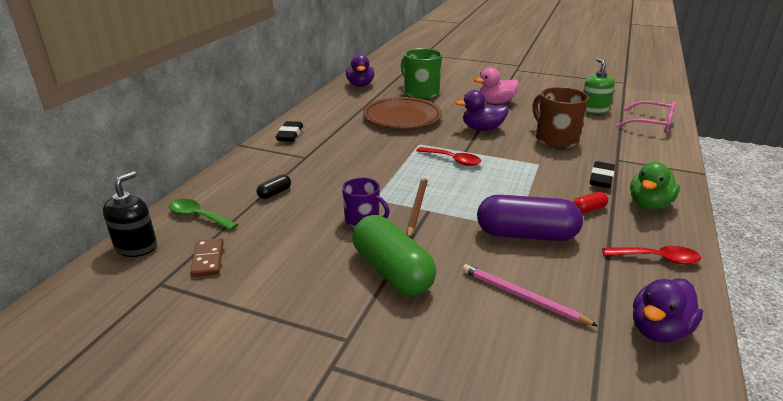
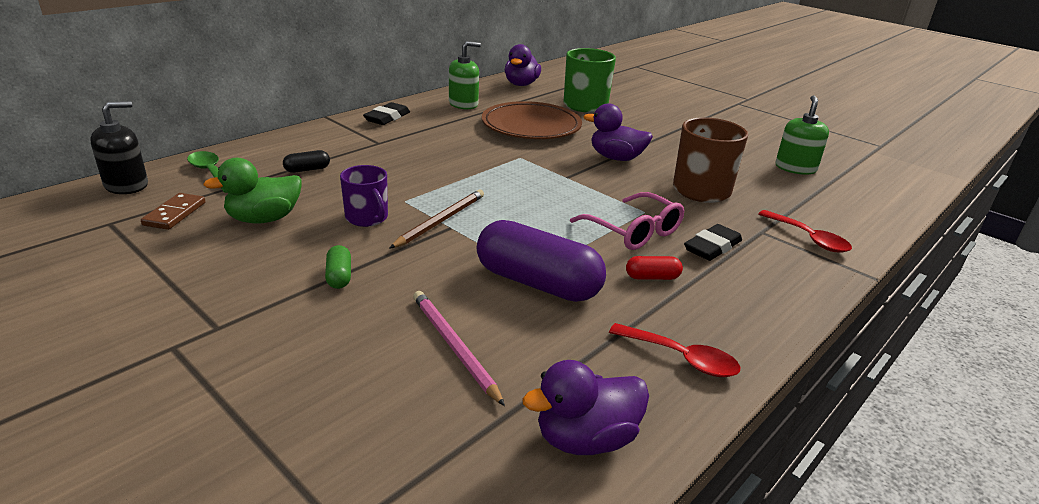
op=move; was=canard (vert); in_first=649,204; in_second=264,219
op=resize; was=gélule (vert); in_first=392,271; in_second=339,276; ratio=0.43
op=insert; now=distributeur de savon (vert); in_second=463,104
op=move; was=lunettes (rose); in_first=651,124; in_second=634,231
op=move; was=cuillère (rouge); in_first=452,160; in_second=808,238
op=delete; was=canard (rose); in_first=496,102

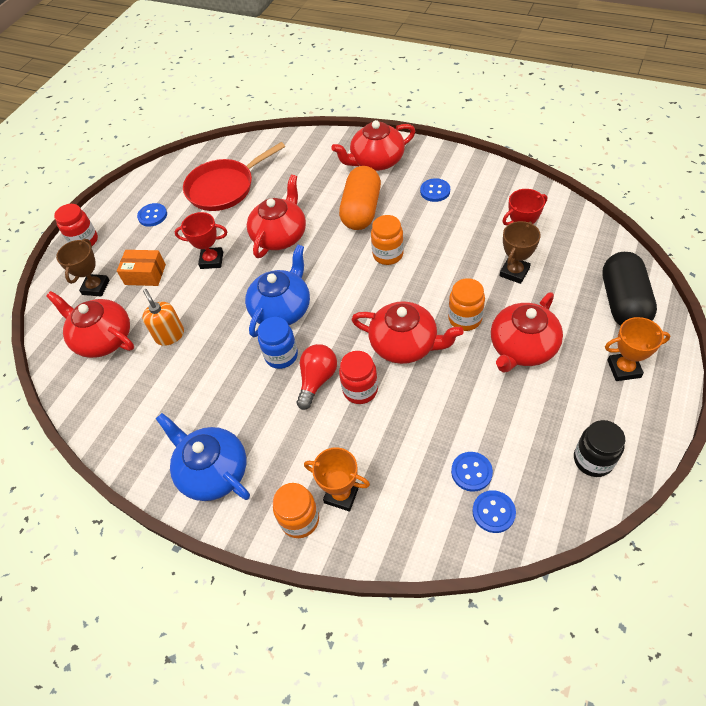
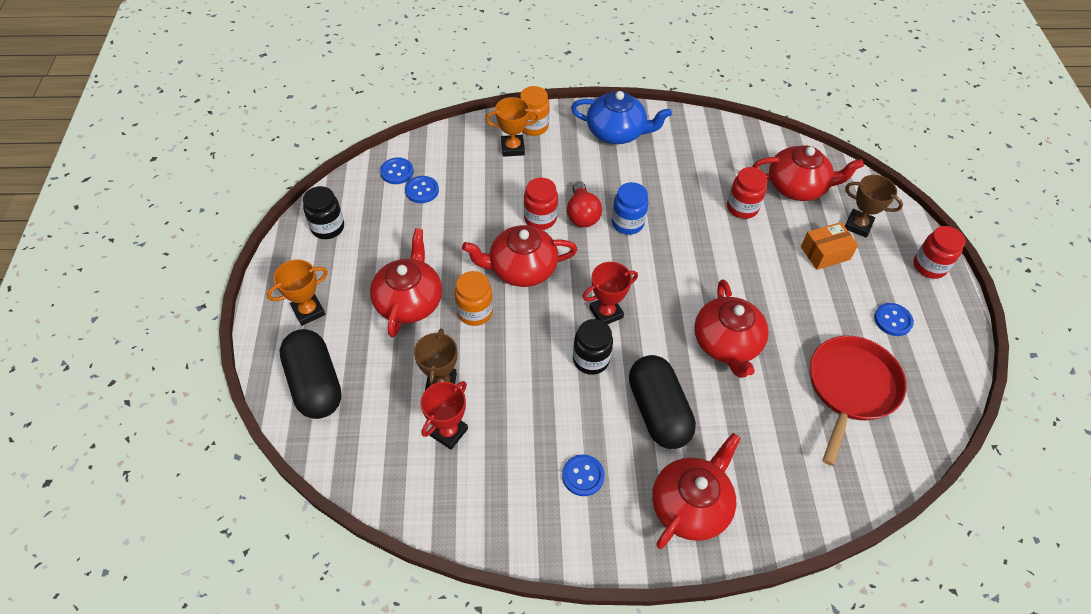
op=recolor; was=bocal (orange); now=bocal (noir); in_first=388,254; in_second=591,360
op=move; was=trophée (rouge); in_first=211,260; in_second=606,313
op=recolor; was=gélule (orange); now=gélule (noir); in_first=361,210; in_second=658,411
op=replace; was=distributeur de savon (orange); now=bocal (rouge); in_first=169,335; in_second=742,208
op=rotate; was=trophée (marron); in_first=96,287; in_second=858,225; clockwise=-45
op=delete; was=théière (bleu); in_first=282,309

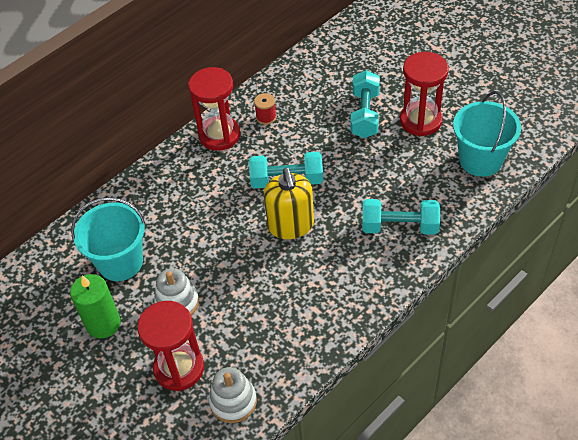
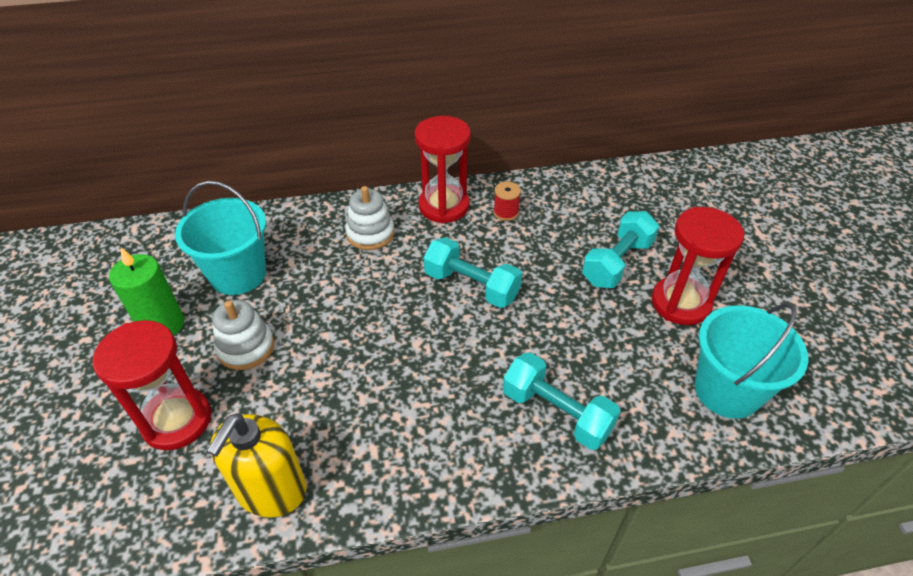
op=move; was=distributeur de savon (jaune); in_first=291,225; in_second=271,489
op=move; was=jouet à empiler (blanc); in_first=233,401; in_second=370,233

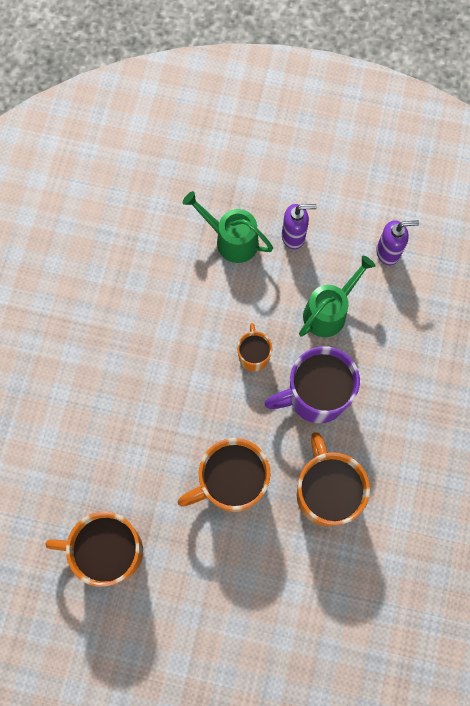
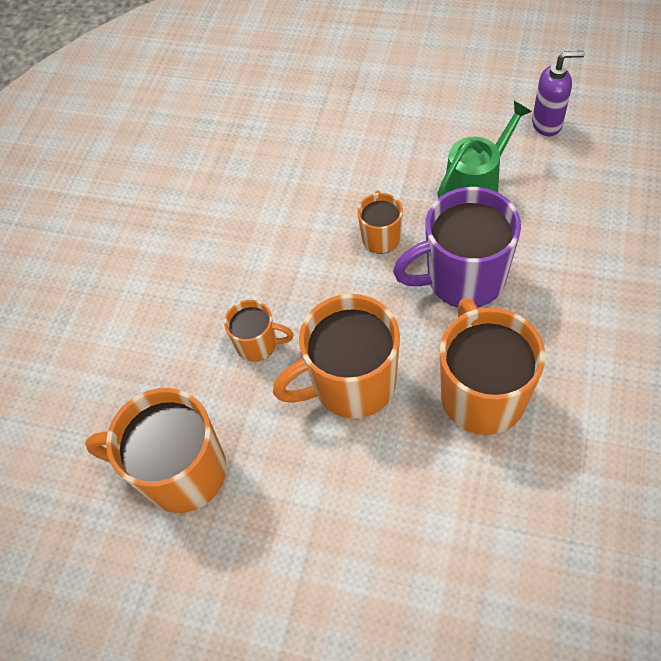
op=insert; now=tasse (orange); in_second=258,344
op=delete; was=arrosoir (vert); in_first=231,240
op=delete; was=distributeur de savon (violet); in_first=293,236

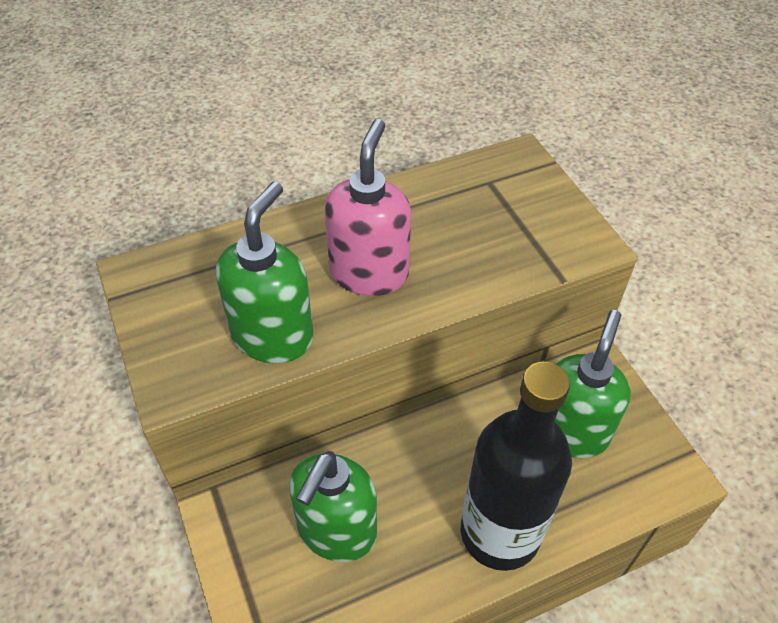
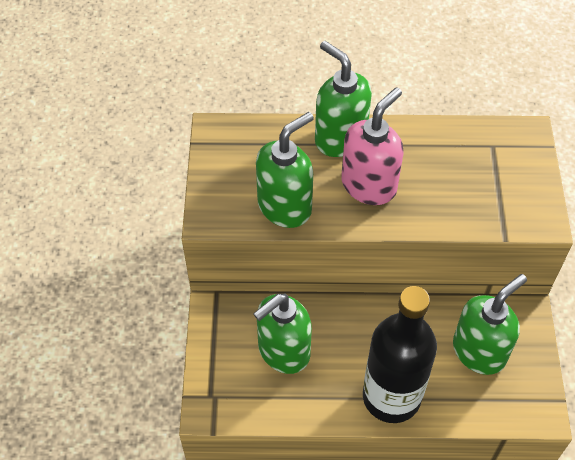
op=insert; now=distributeur de savon (vert); in_second=340,138

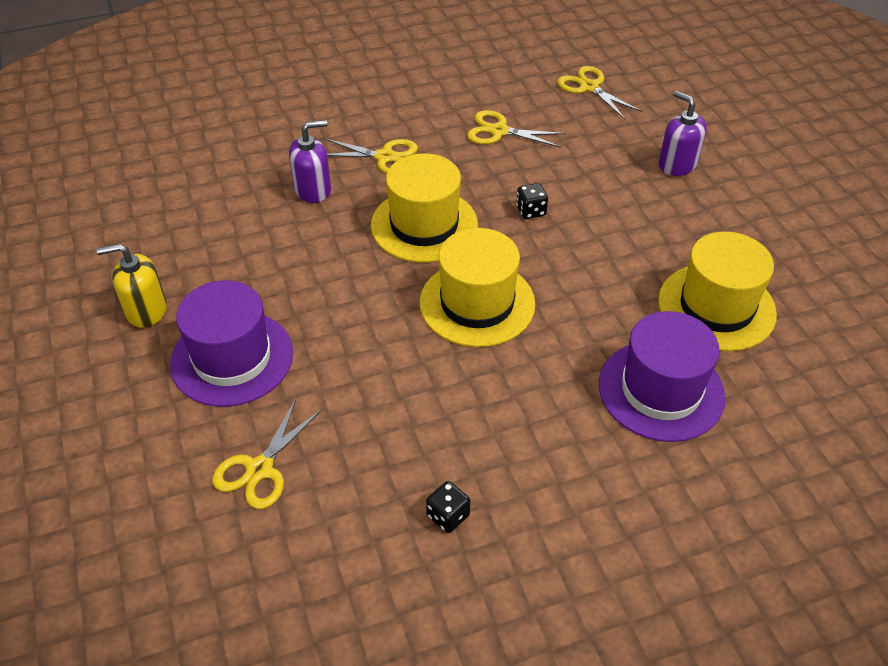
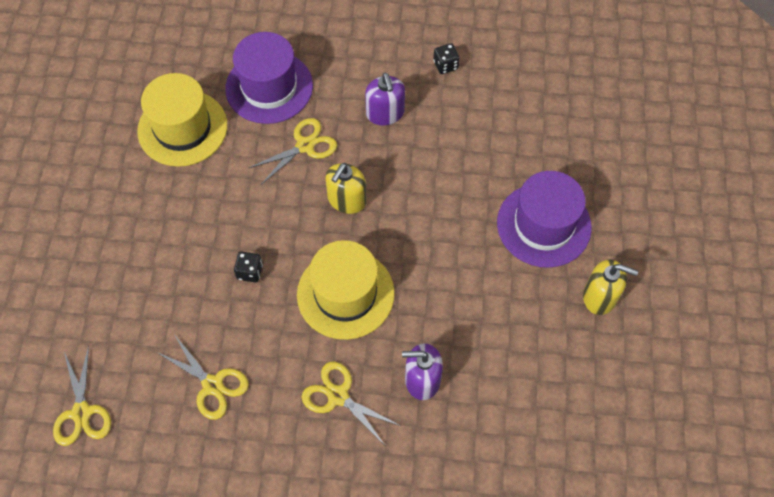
op=move; was=ciseaux (jaune); in_first=259,469; in_second=305,146
op=replace; was=chapeau (jaune); now=distributeur de savon (jaune); in_first=477,303; in_second=346,200
op=move; was=distributeur de savon (violet); in_first=677,164; in_second=385,113

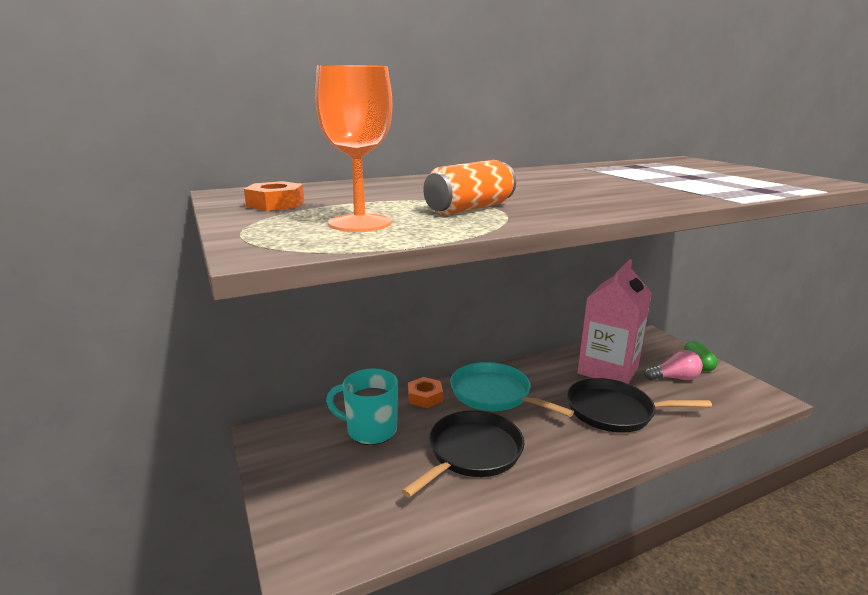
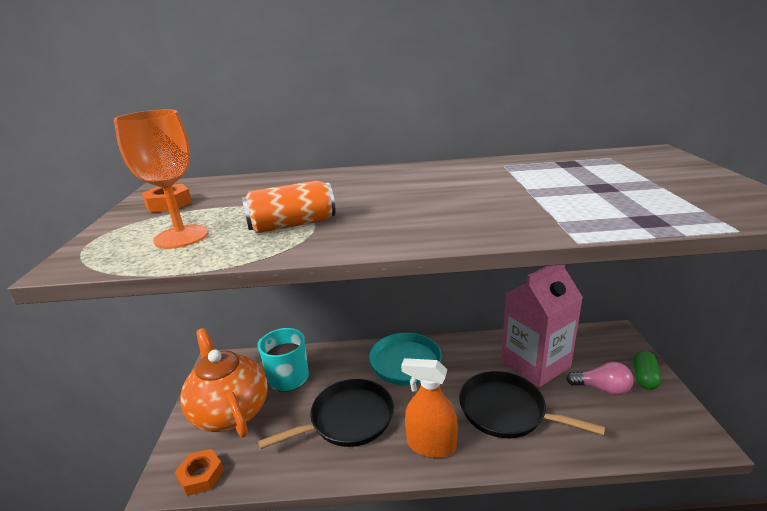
op=move; was=écrou (orange); in_first=425,397; in_second=201,476
op=insert; now=théière (orange); in_second=230,411
op=insert; now=vaporisateur (orange); in_second=431,445

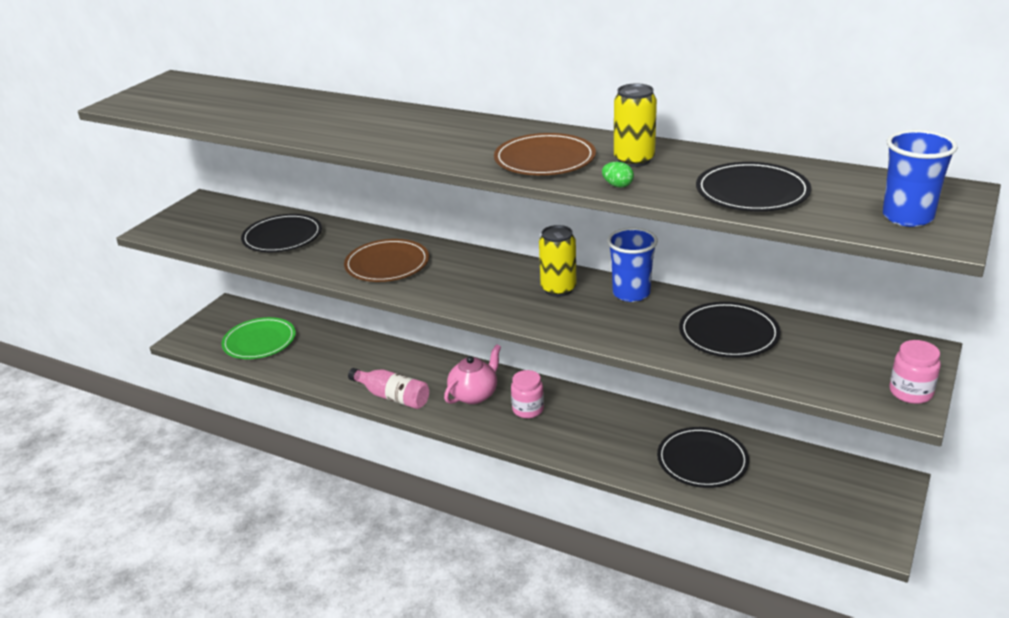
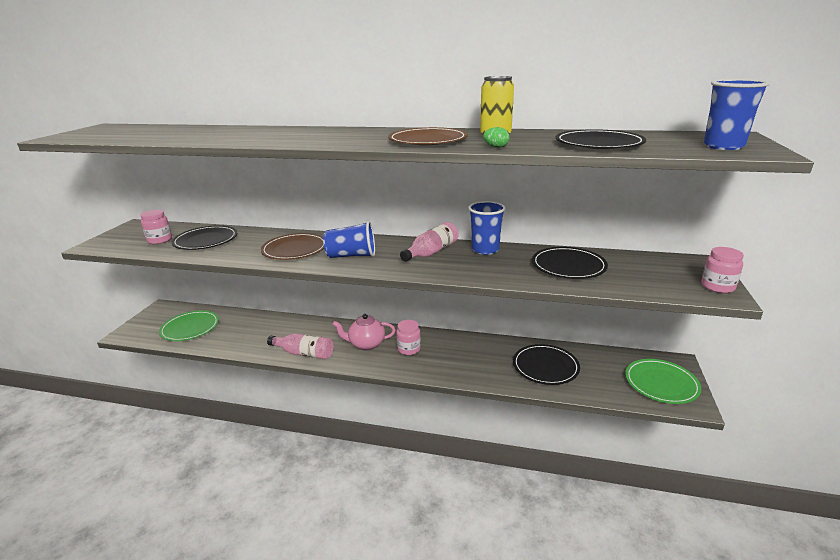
op=insert; now=bocal (rose); in_second=160,240
op=insert; now=gobelet (bleu); in_second=351,256
op=rotate; was=théière (rose); in_first=474,395; in_second=366,344; clockwise=-120
op=replace; was=canette (jaune); now=bouteille (rose); in_first=558,289; in_second=431,252
op=insert; now=assiette (vert); in_second=661,383

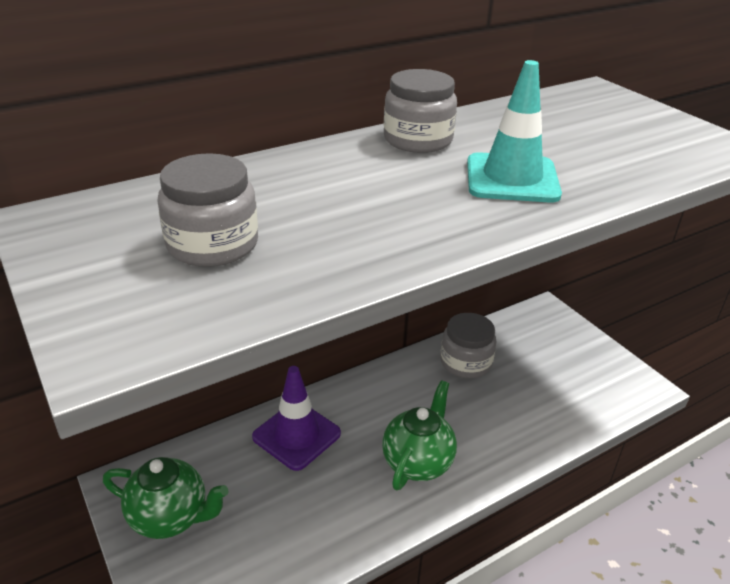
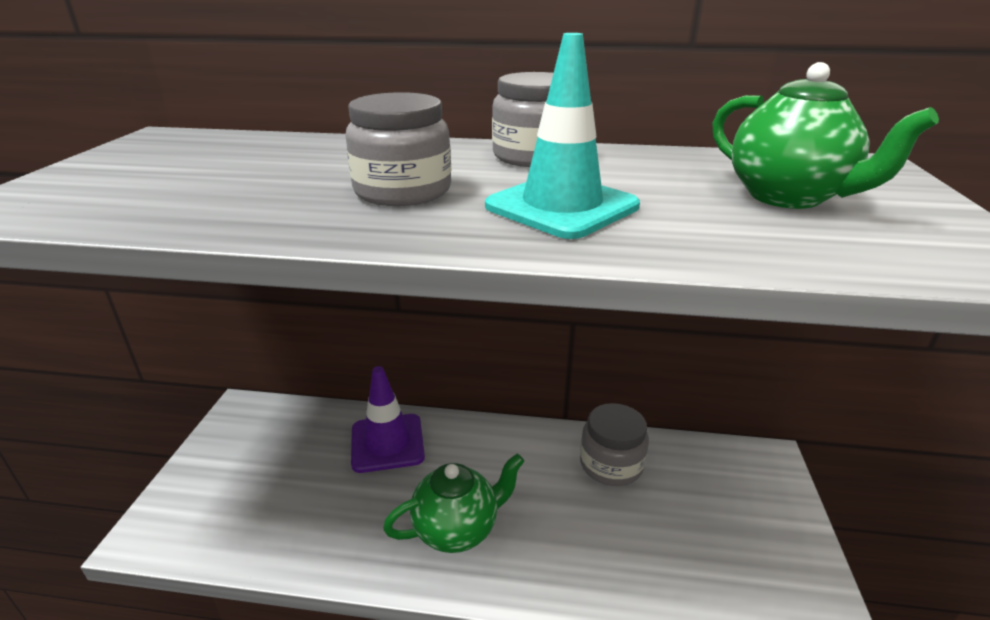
op=move; was=bocal (gris); in_first=212,244; in_second=402,191
op=move; was=théière (vert); in_first=170,517; in_second=788,197

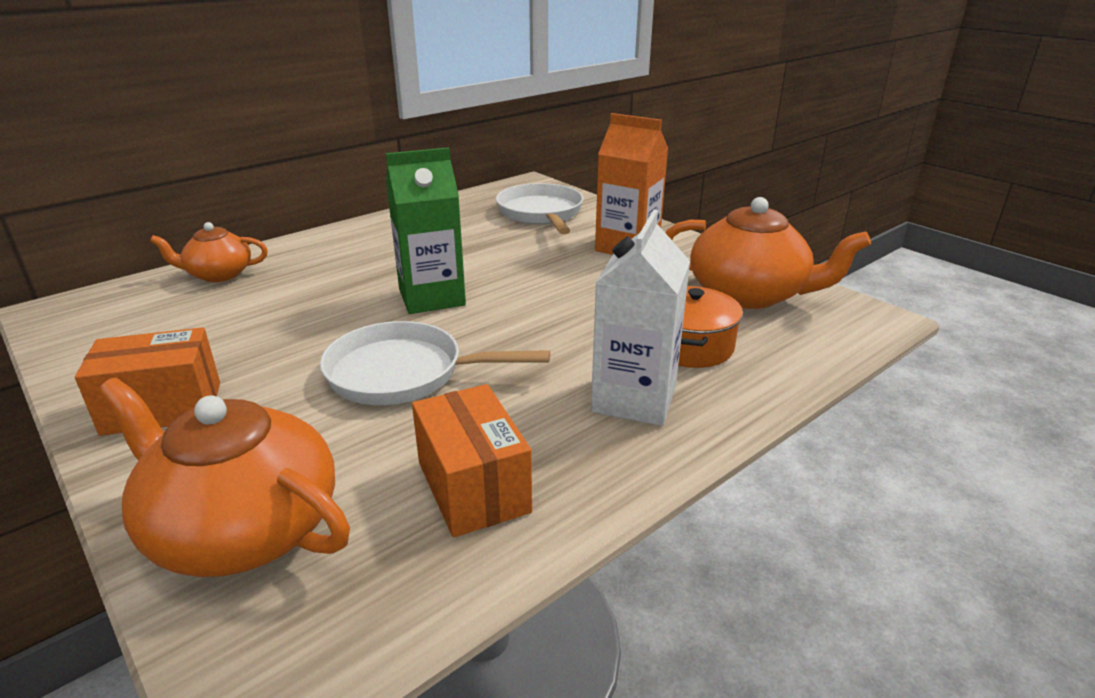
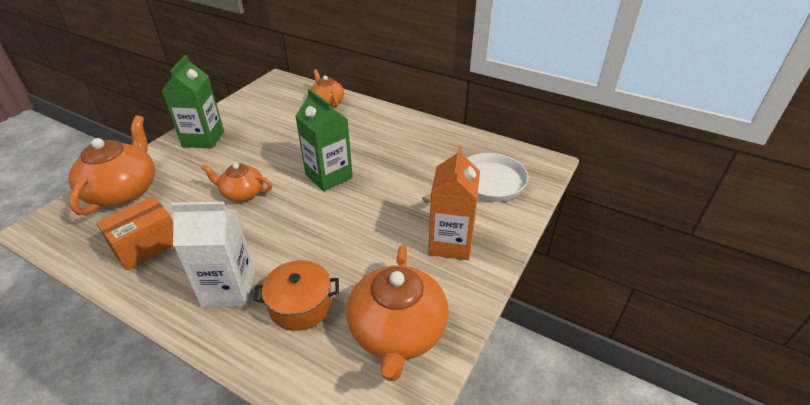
op=replace; was=boîte (orange); now=brique de lait (vert); in_first=162,408; in_second=203,139
op=replace; was=poêle (blanc); now=théière (orange); in_first=403,373; in_second=242,193

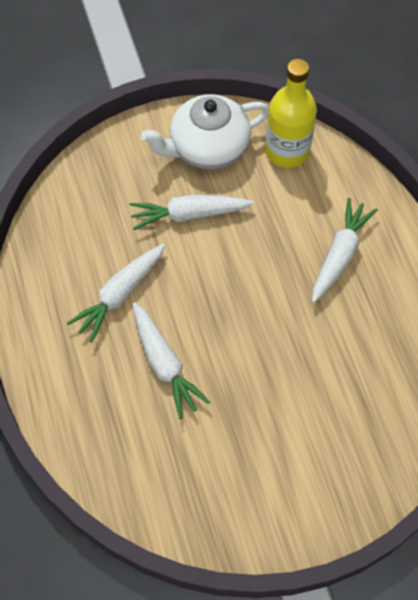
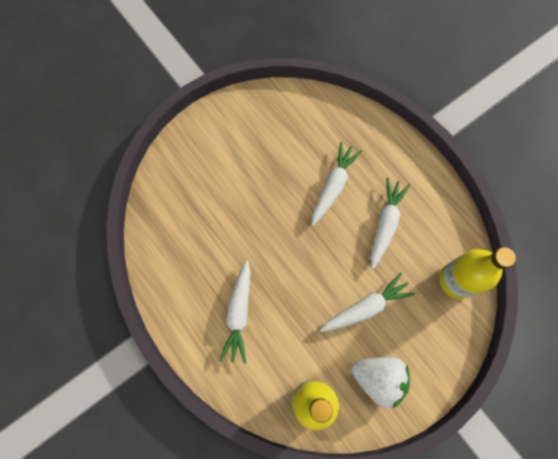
op=rotate; was=carotte (blanc); in_first=164,363; in_second=333,186; clockwise=75
op=replace; was=théière (blanc); now=fraise (blanc); in_first=207,148; in_second=378,379
op=insert; now=bouteille (jaune); in_second=457,280

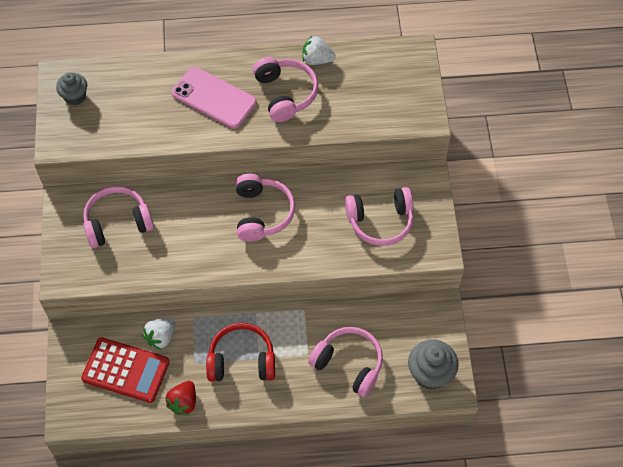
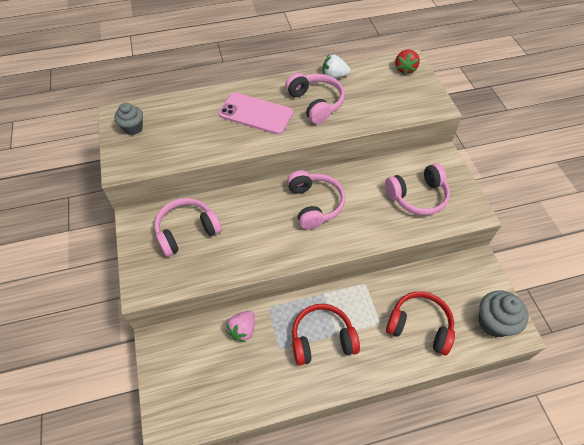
op=recolor; was=fraise (blanc); now=fraise (rose); in_first=161,337; in_second=243,330
op=recolor; was=casque audio (rose); now=casque audio (rouge); in_first=349,364; in_second=419,326
op=move; was=fraise (rouge); in_first=183,402; in_second=405,69
op=delete; was=calculatrice (rouge); in_first=126,370

